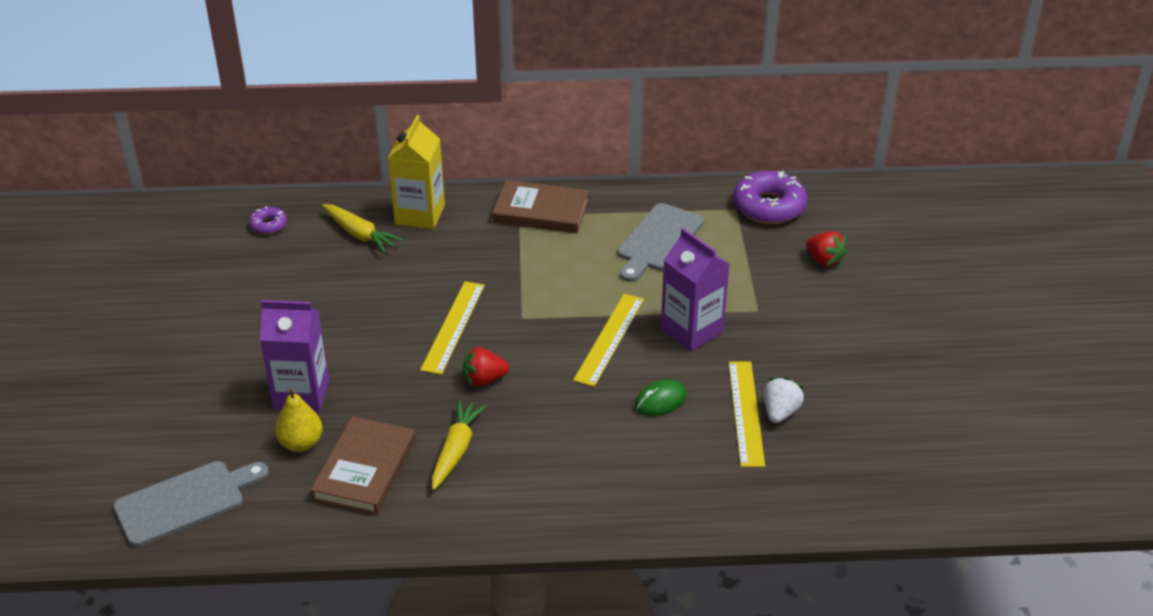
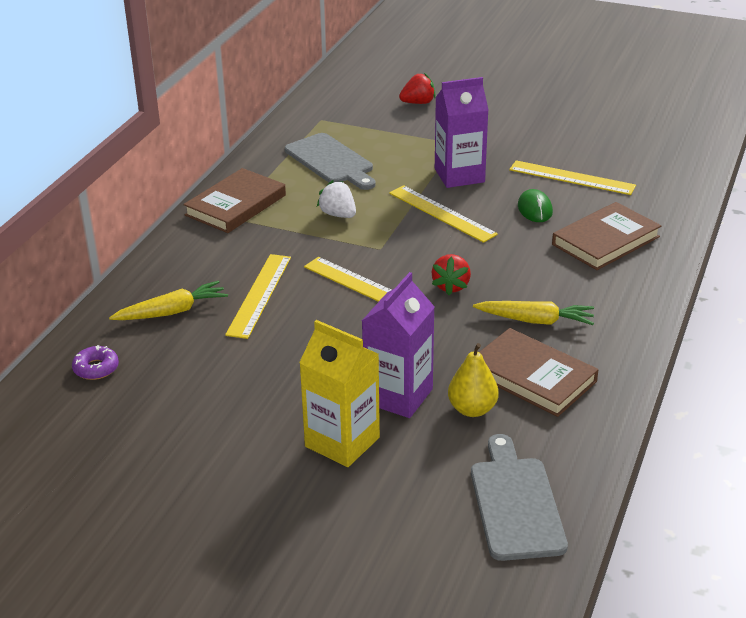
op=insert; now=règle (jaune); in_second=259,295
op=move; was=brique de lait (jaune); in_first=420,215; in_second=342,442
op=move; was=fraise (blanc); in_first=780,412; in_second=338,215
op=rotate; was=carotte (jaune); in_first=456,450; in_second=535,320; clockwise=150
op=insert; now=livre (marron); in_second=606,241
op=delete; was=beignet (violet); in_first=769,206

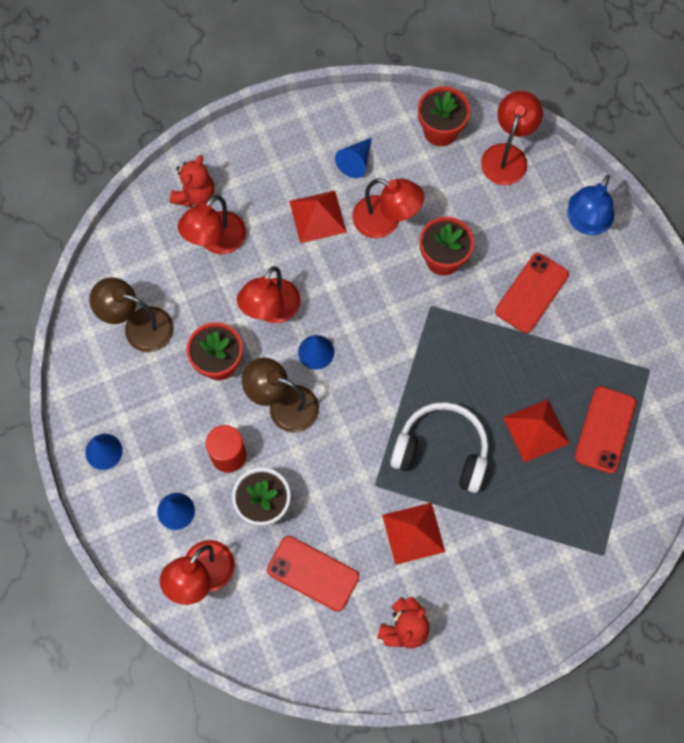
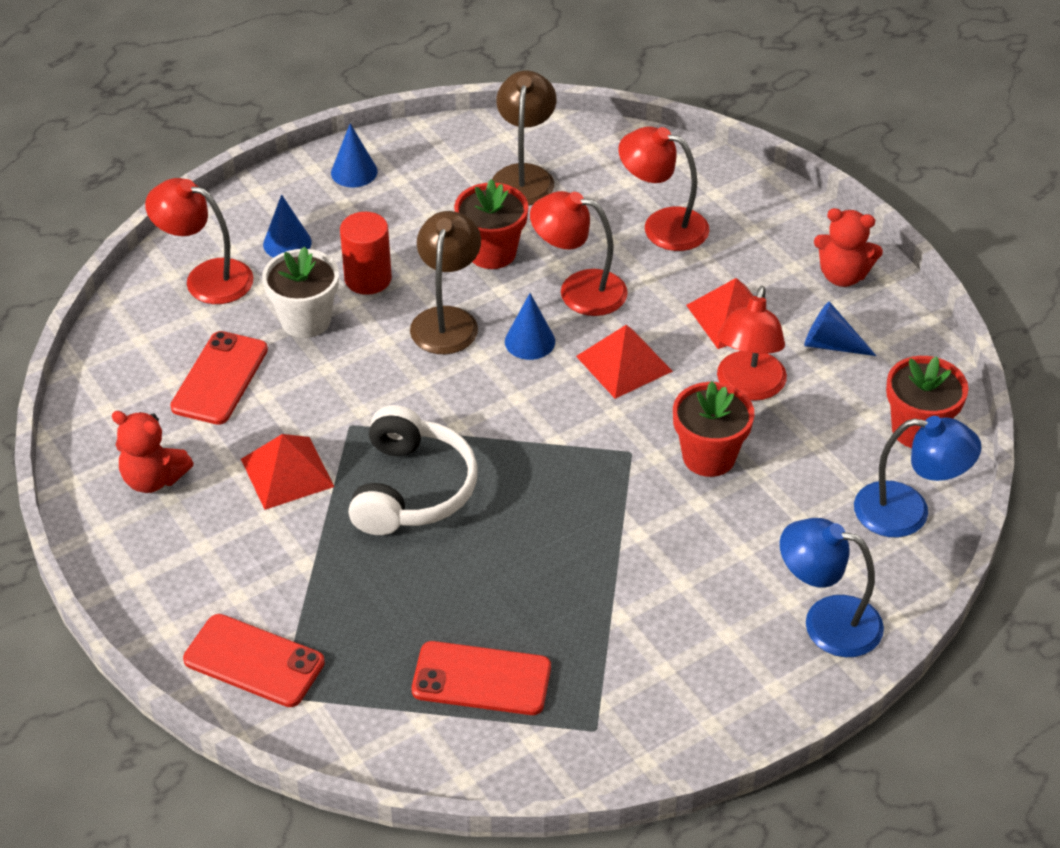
op=move; was=téléphone (rouge); in_first=531,293; in_second=254,661
op=move; was=pyramide (rouge); in_first=536,430; in_second=624,363
op=move; was=ours en peluche (rouge); in_first=195,194; in_second=842,275
op=recolor; was=lampe (rouge); now=lampe (bleu); in_first=507,155; in_second=907,512

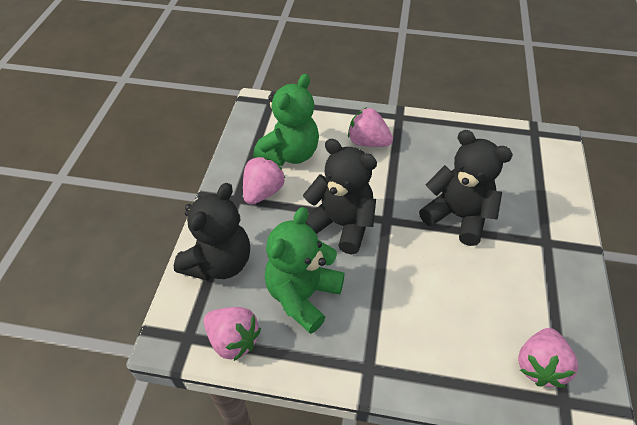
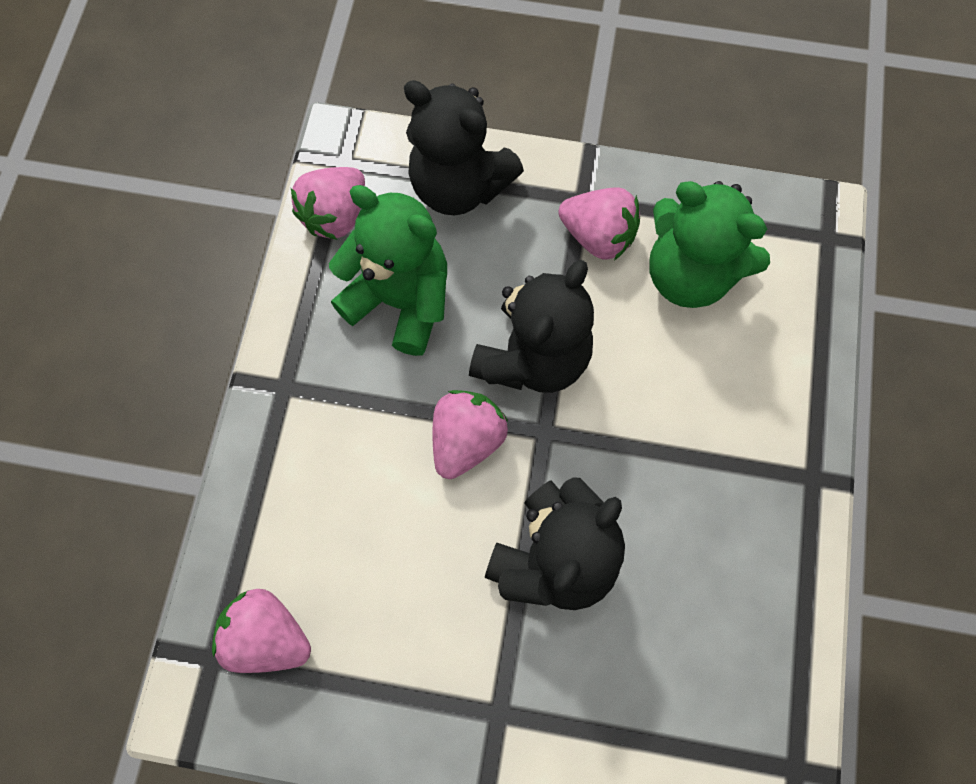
op=move; was=fraise (rose); in_first=368,142; in_second=466,440

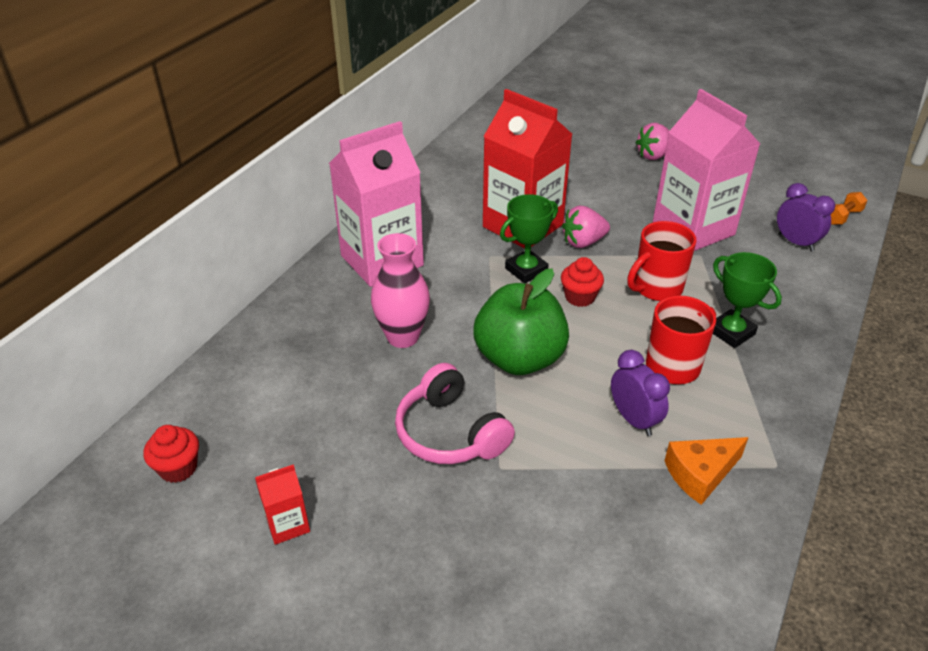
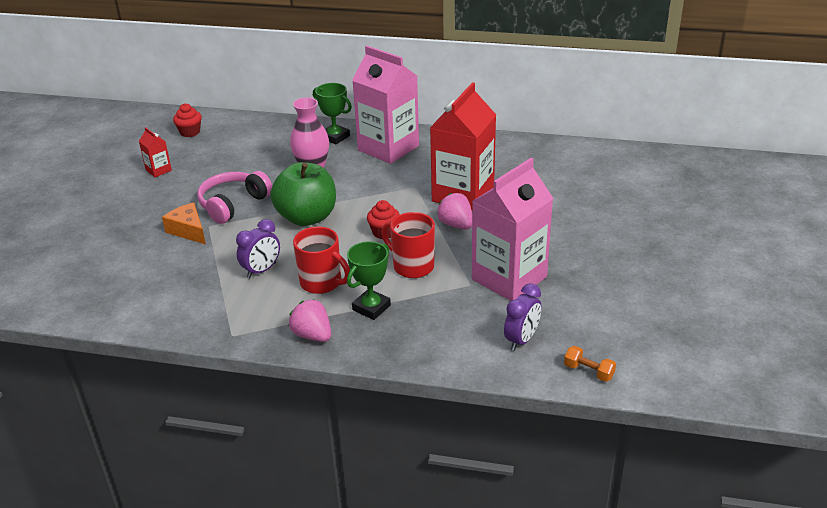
op=move; was=fromage (orange); in_first=700,474; in_second=188,230
op=move; was=fraise (rose); in_first=654,156; in_second=312,335
op=move; was=trophée (vert); in_first=526,270; in_second=335,137

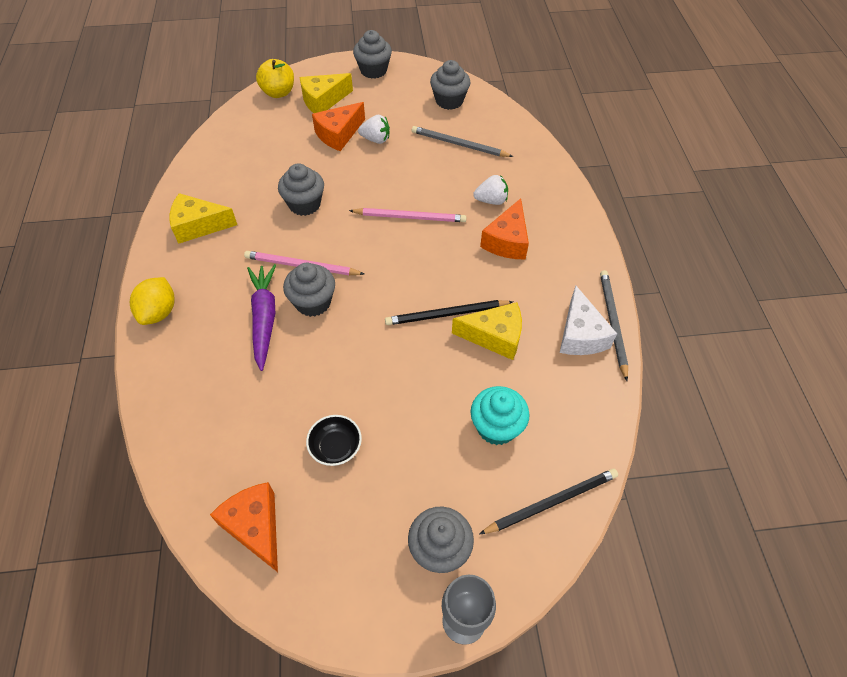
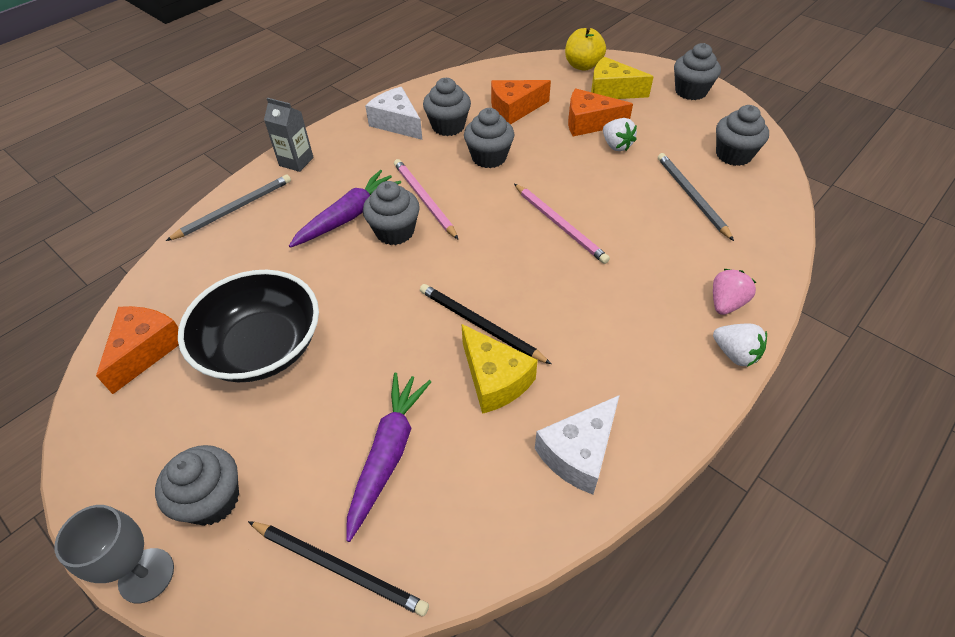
op=move; was=crayon (gris); in_first=612,323; in_second=234,209
op=resize; was=bol (noir); in_first=335,447; in_second=262,347; ratio=2.19
op=replace; was=citron (jaune); now=brique de lait (gris); in_first=159,312; in_second=296,161
op=replace; was=muffin (turquoise); now=carotte (violet); in_first=496,427; in_second=388,454
op=recolor; was=fromage (jaune); now=fromage (blanc); in_first=198,226; in_second=397,123
op=insert; now=muffin (gris); in_second=448,126
op=move; was=fromage (orange); in_first=507,241; in_second=514,109
op=insert; now=fraise (rose); in_second=726,303
op=move; was=fraise (blanc); in_first=491,200; in_second=735,354

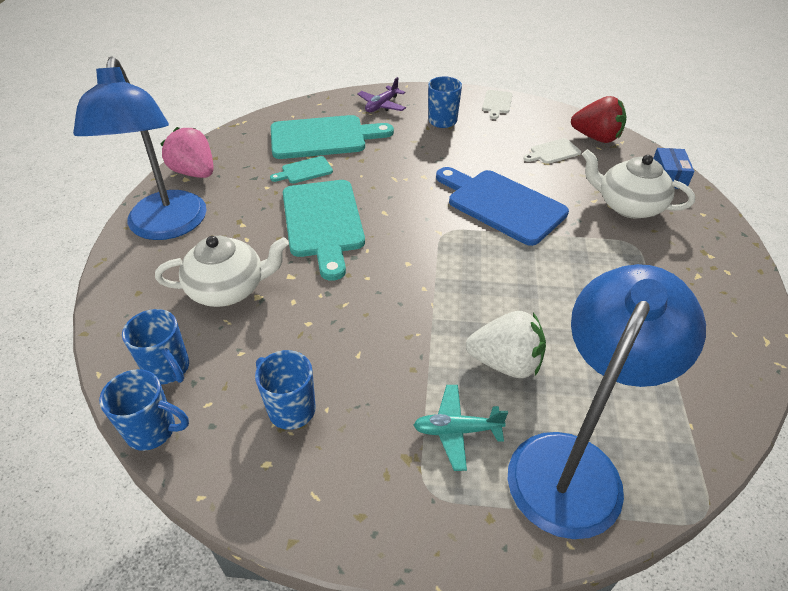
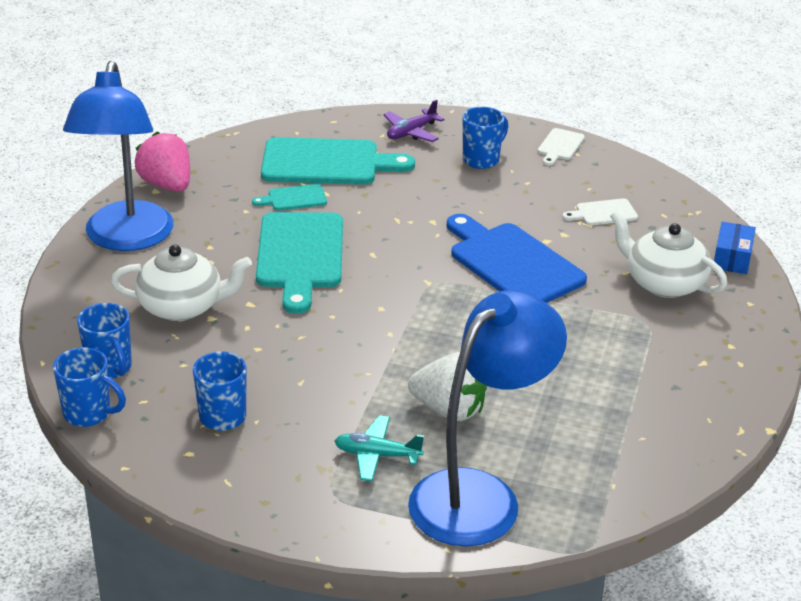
op=delete; was=fraise (rouge); in_first=596,138

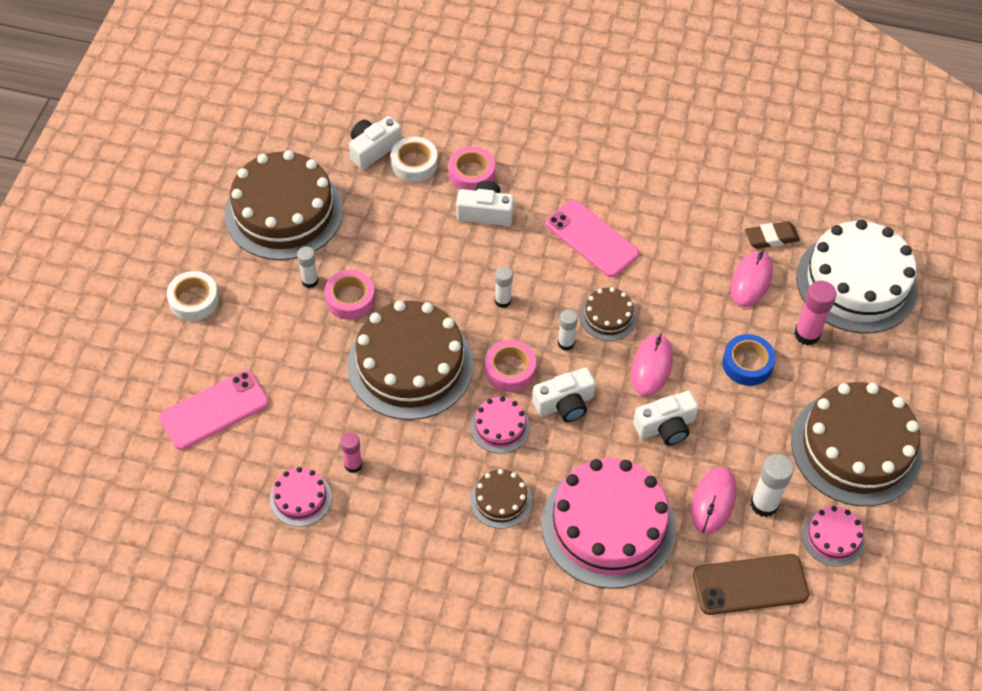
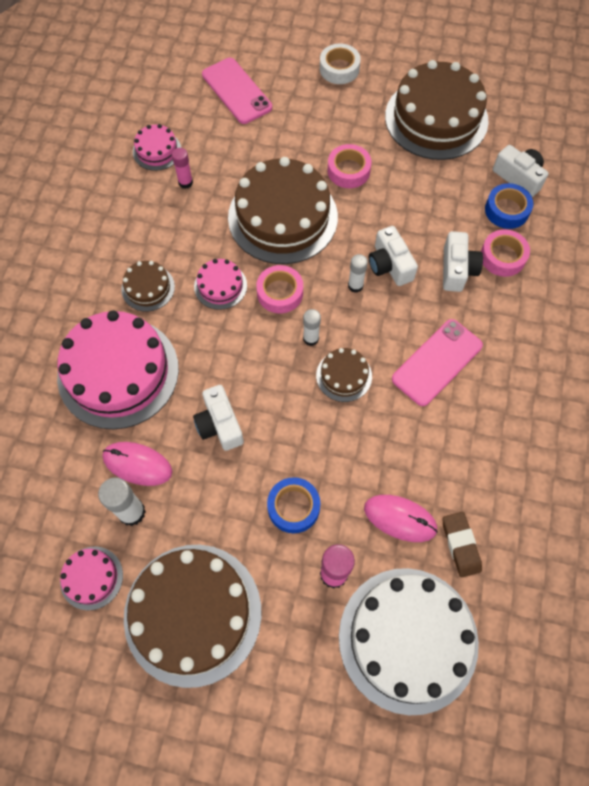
op=move; was=appareil photo (blanc); in_first=564,404; in_second=389,265
op=recolor; was=ruban adhésif (blanc); now=ruban adhésif (bleu); in_first=414,164; in_second=506,210
op=delete; was=bâton de colle (blanc); in_first=310,281
op=delete; was=souris (rose); in_first=651,367
op=delete; was=téléphone (marron); in_first=750,584

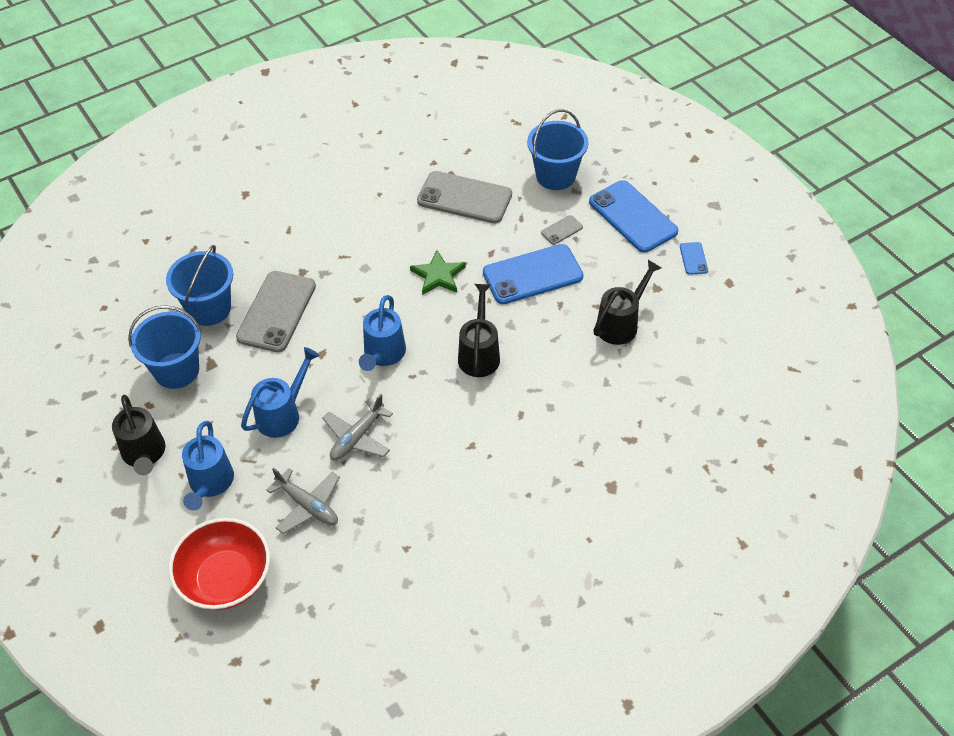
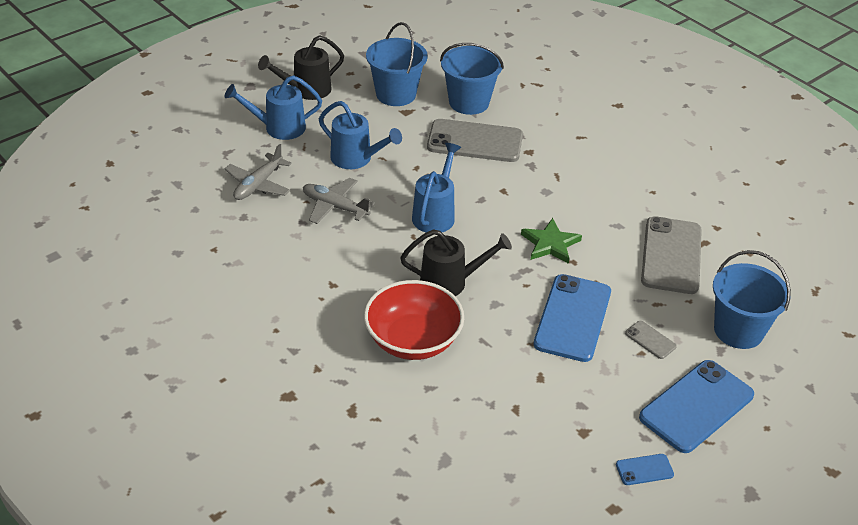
op=move; was=bol (rouge); in_first=226,579; in_second=413,340
op=rotate; was=arrosoir (bleu); in_first=383,355; in_second=435,214; clockwise=105
op=rotate; was=téléphone (bleu); in_first=532,275; in_second=572,318; clockwise=45
op=delete; was=arrosoir (noir); in_first=621,323

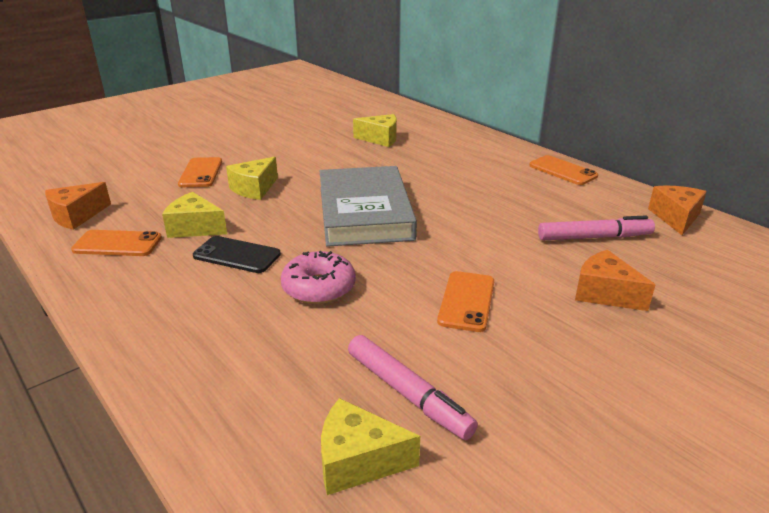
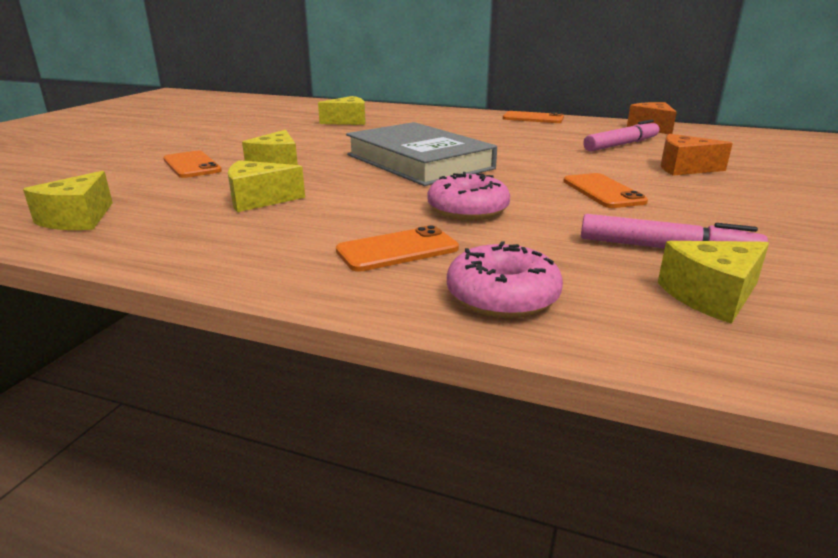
op=recolor; was=fromage (orange); now=fromage (jaune); in_first=77,216; in_second=78,219
op=move; was=téléphone (orange); in_first=117,244; in_second=397,250
op=insert; now=beignet (rose); in_second=502,297
op=delete; was=téléphone (noir); in_first=237,255

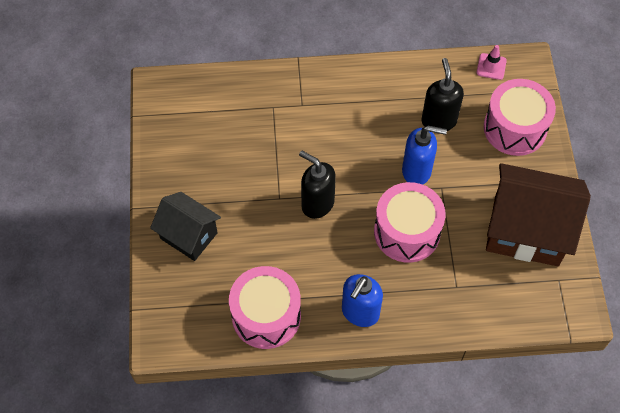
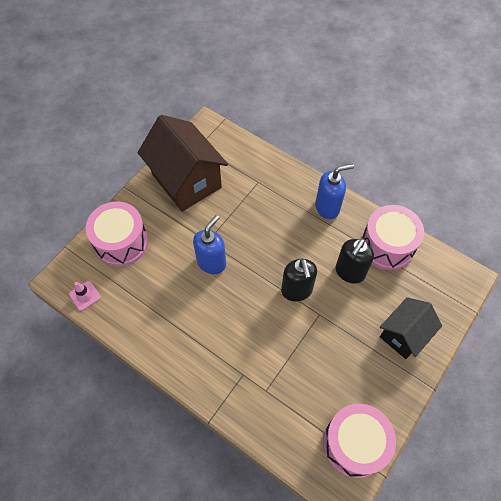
op=rotate; was=distributeur de savon (bleu); in_first=417,171; in_second=212,262; clockwise=75
op=move; was=tambour (rose); in_first=407,232; in_second=354,444
op=move; was=distributeur de savon (noir); in_first=438,120; in_second=349,272
op=rotate; was=maison (noir); in_first=188,235; in_second=404,335; clockwise=60

